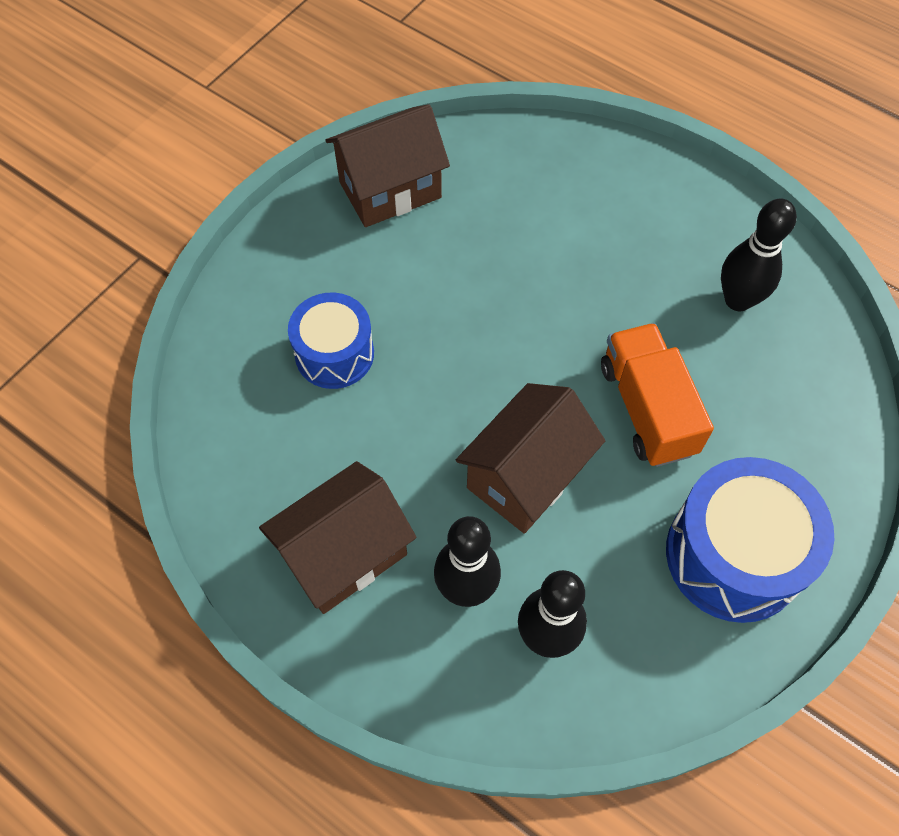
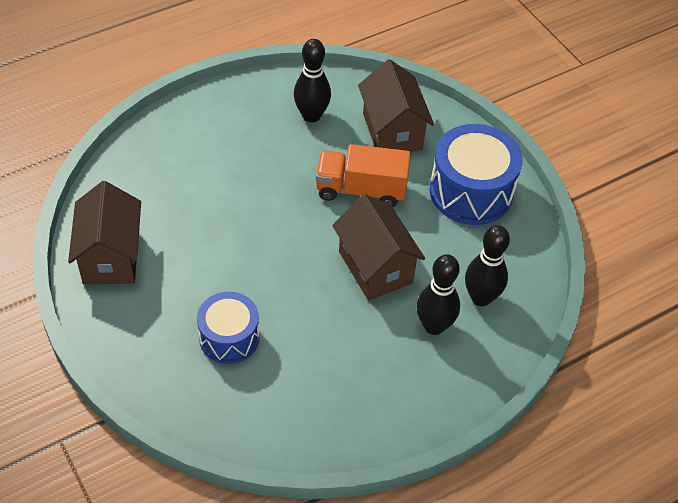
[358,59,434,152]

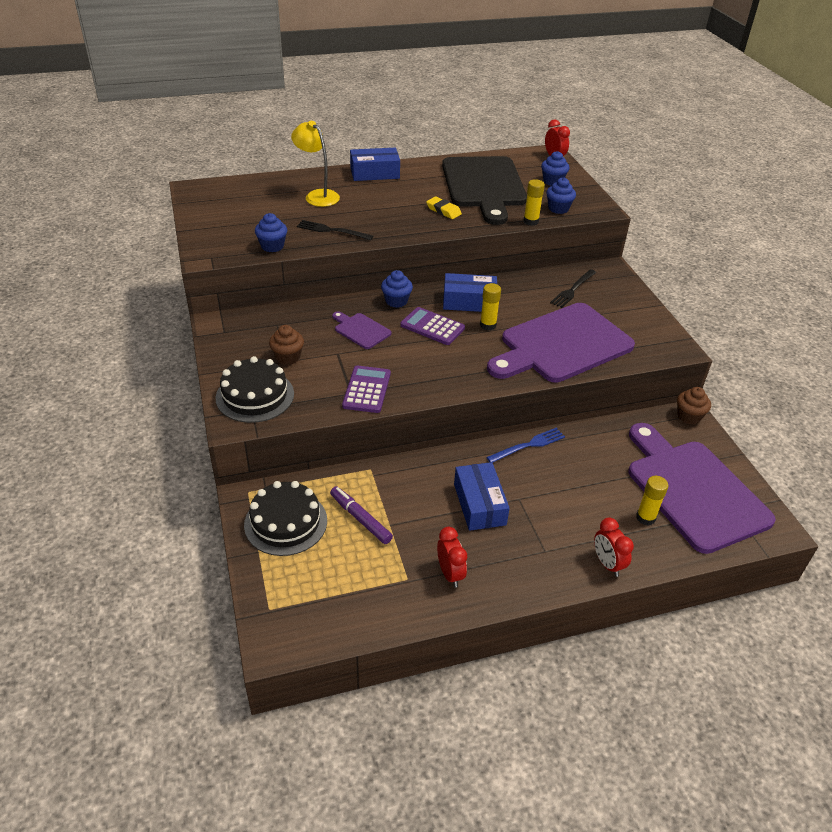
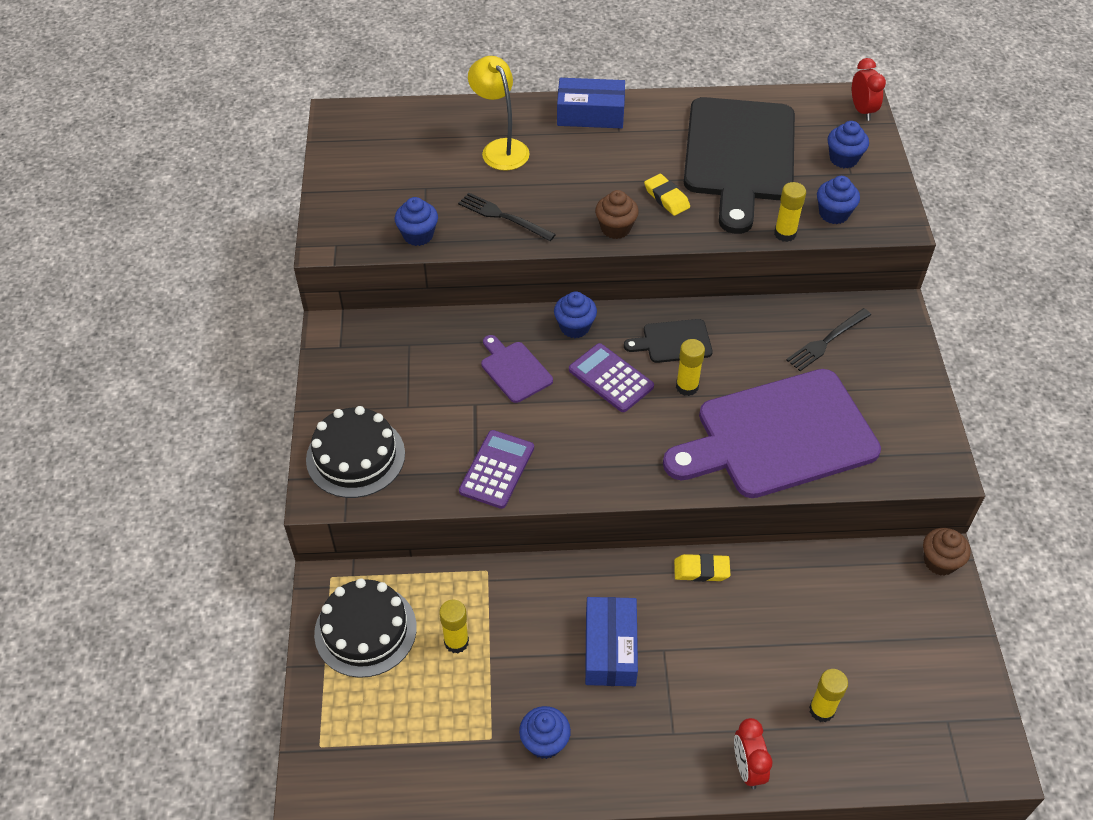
[624,319,713,363]
[595,190,639,239]
[628,423,776,554] (first image)
[674,554,730,582]
[439,600,469,653]
[519,706,571,759]

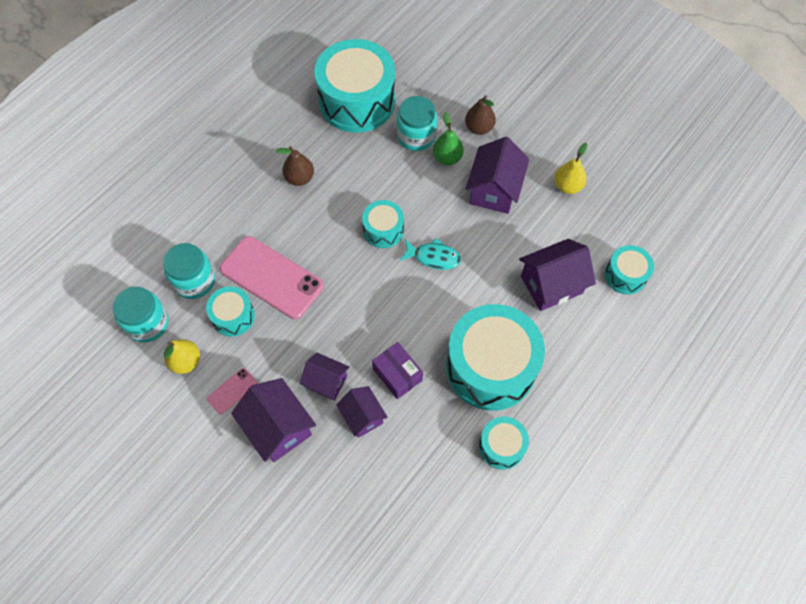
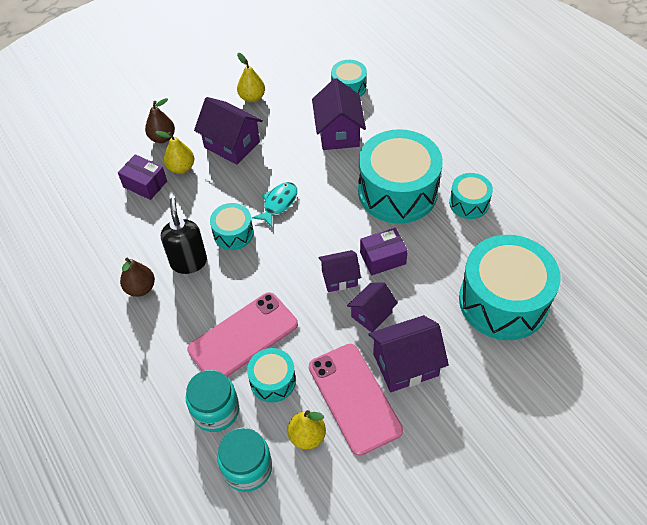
[459,235,561,340]
[118,154,167,200]
[156,131,194,174]
[309,344,403,456]
[318,250,361,292]
[161,197,207,274]

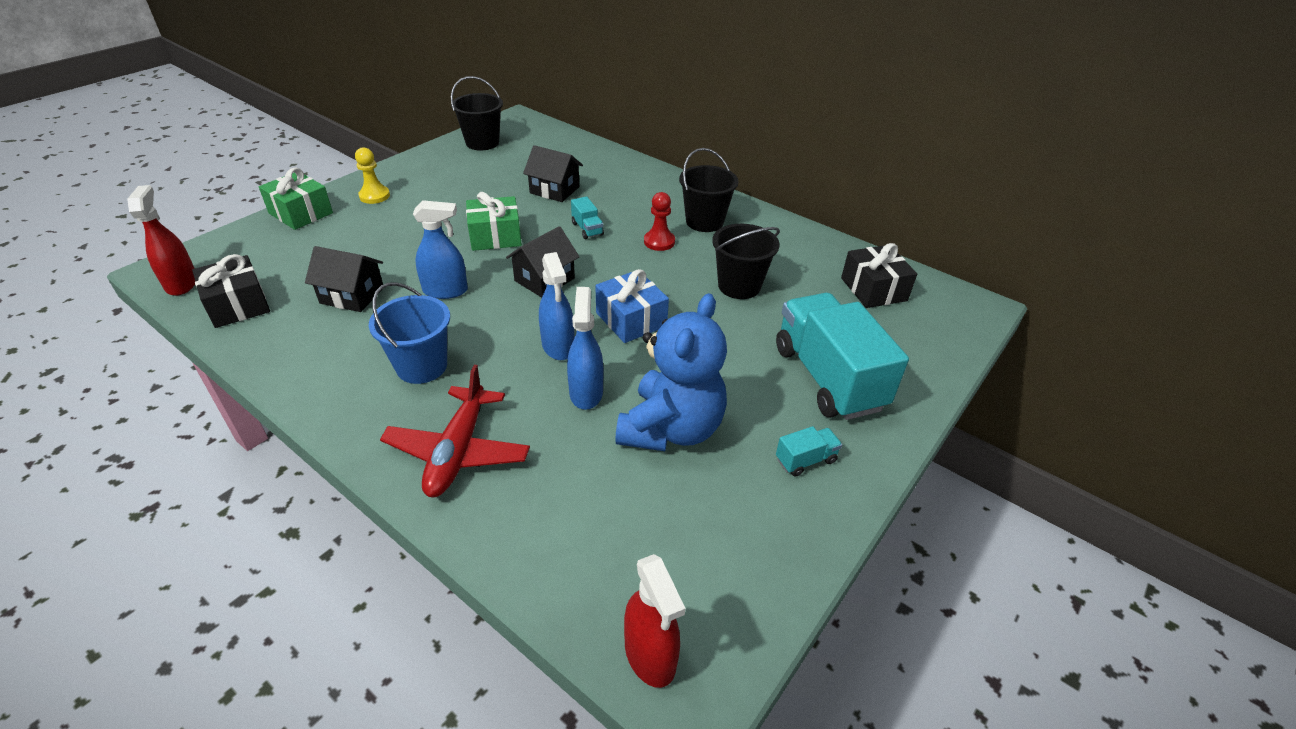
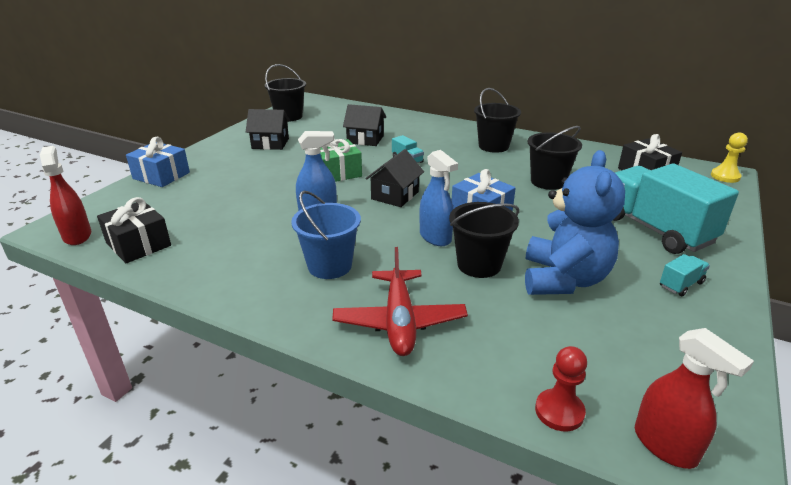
[711,132,748,183]
[126,137,190,187]
[535,346,587,431]
[246,109,290,150]
[449,202,519,278]

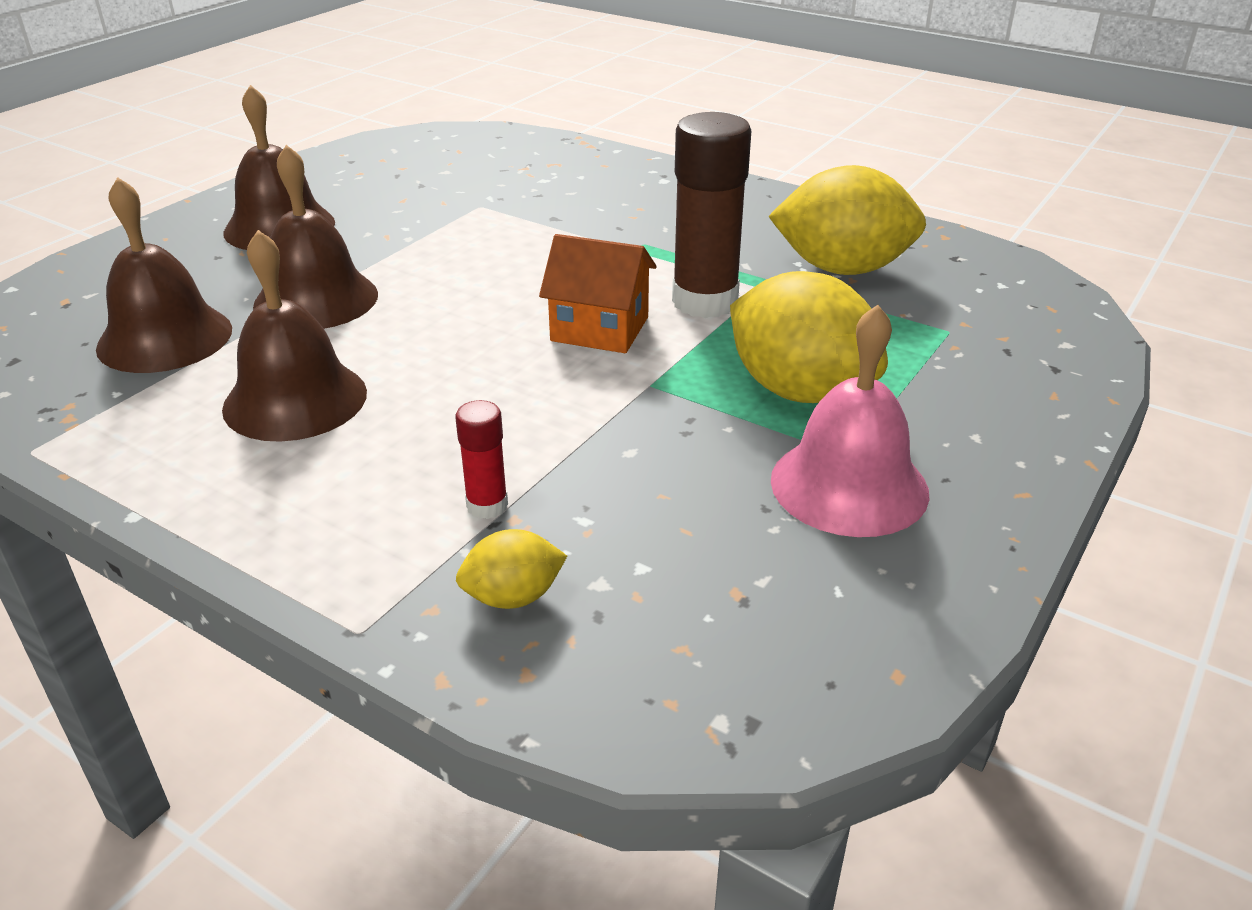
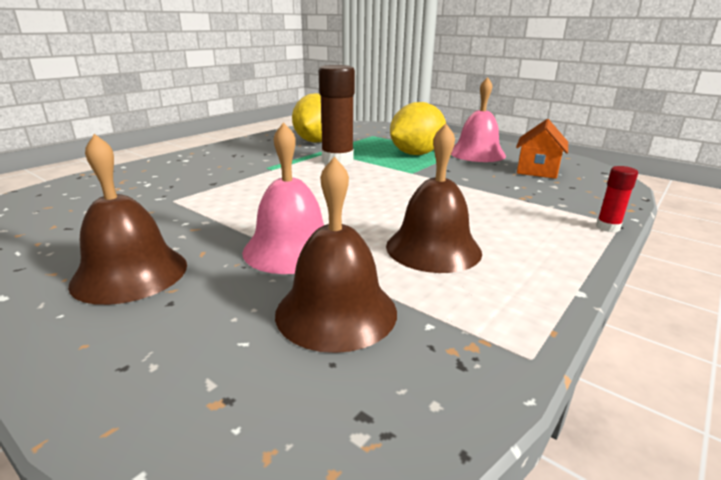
[242,122,324,274]
[516,119,568,179]
[596,166,638,232]
[456,529,567,609] (first image)

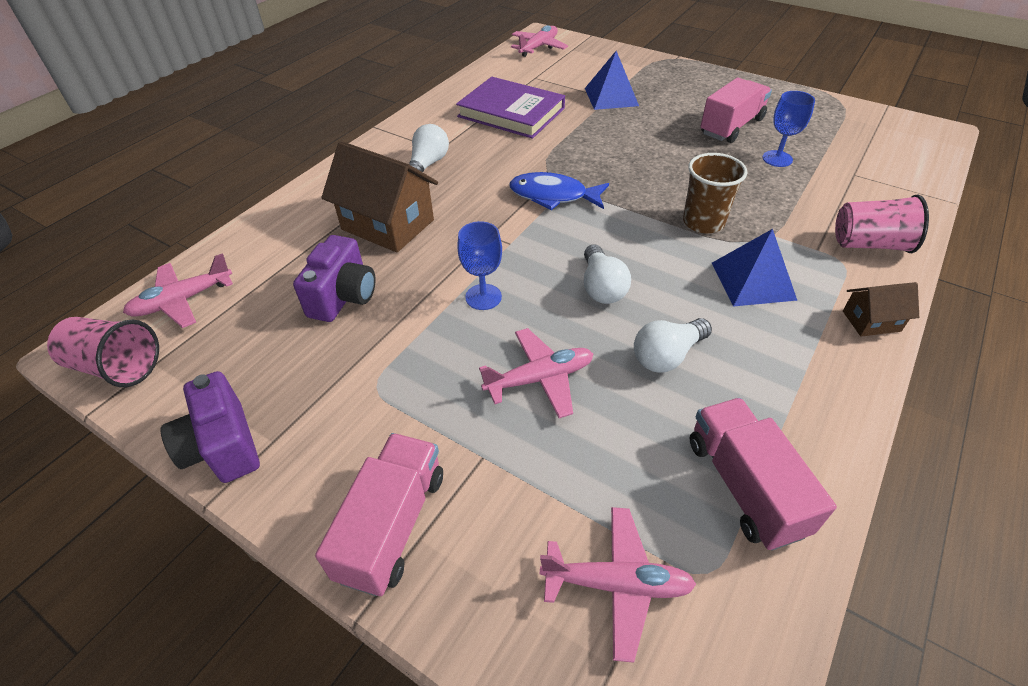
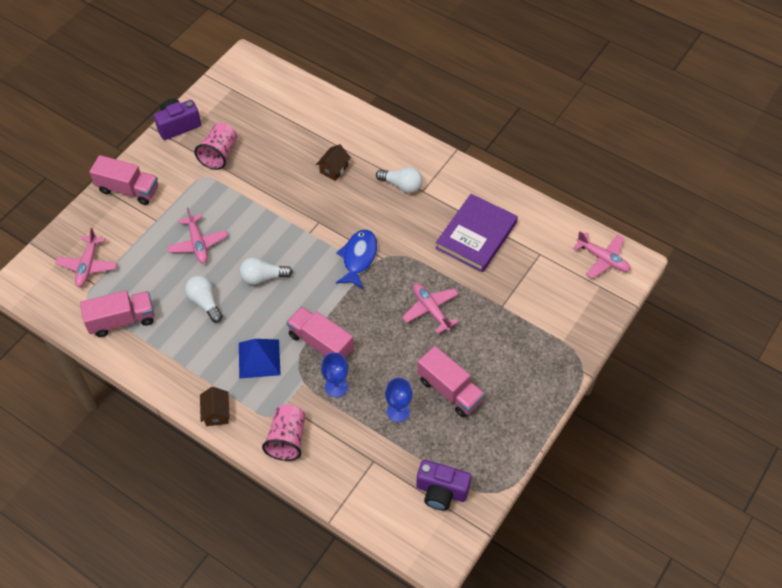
[585,51,639,110] (first image)
[316,144,351,181]
[286,306,354,359]
[321,352,348,397]
[416,460,472,510]
[402,283,459,334]
[194,123,237,170]

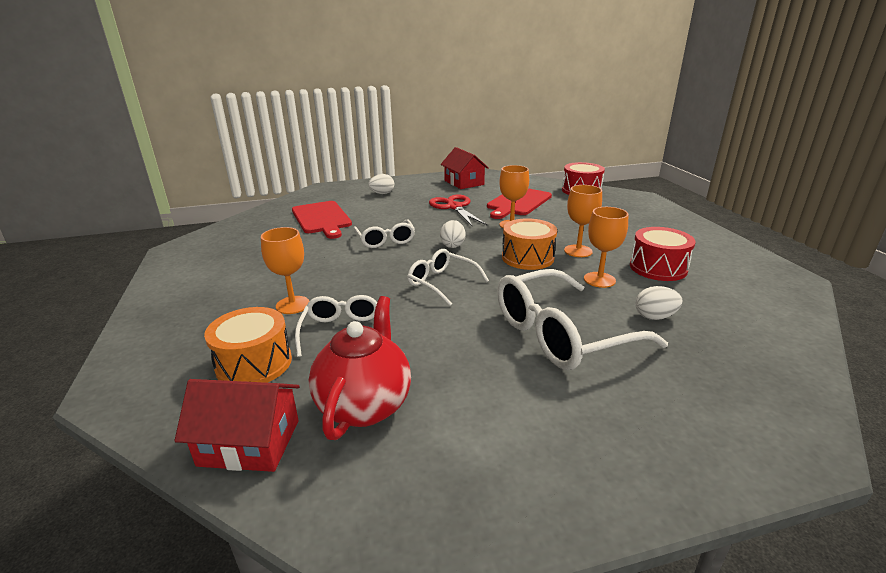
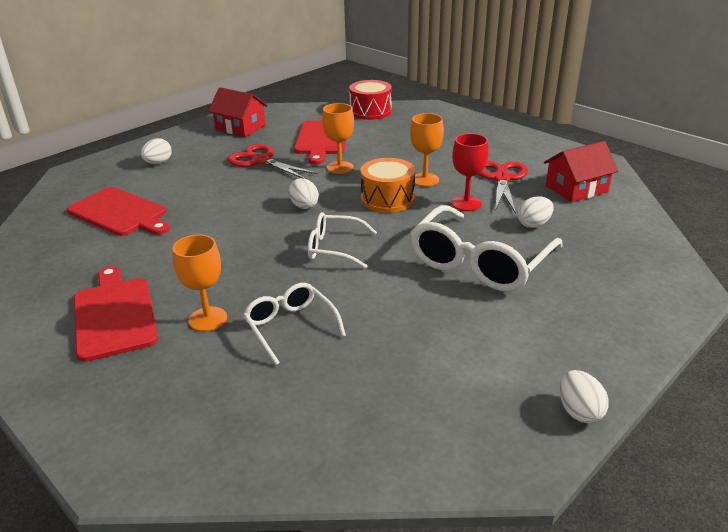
[452,133,489,211]
[354,219,415,248] (first image)
[478,161,528,214]
[309,296,411,440] (first image)
[204,307,292,383] (first image)
[544,141,619,202]
[74,266,158,362]
[560,370,609,423]

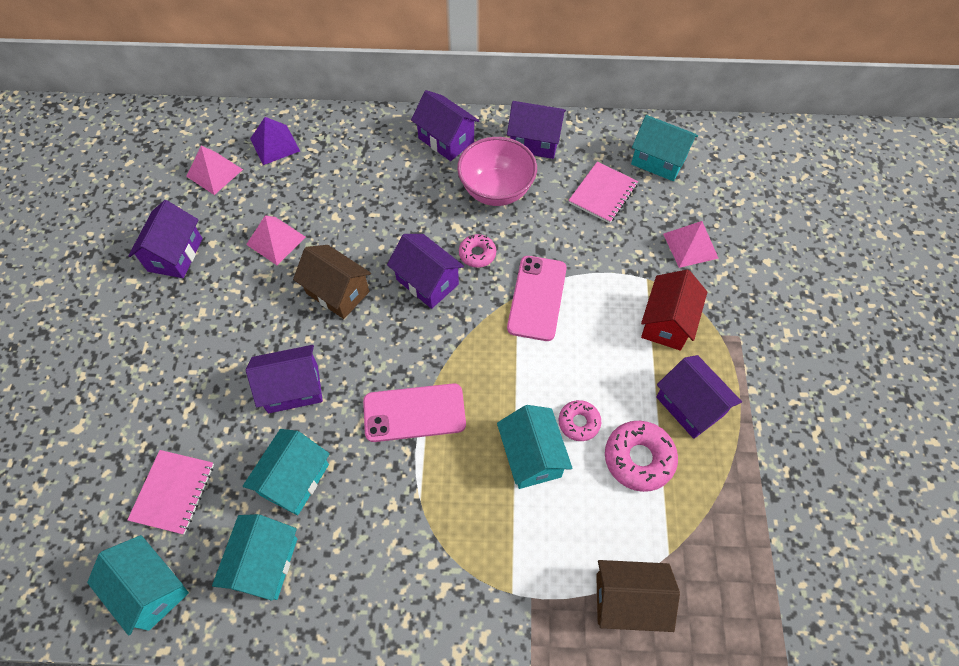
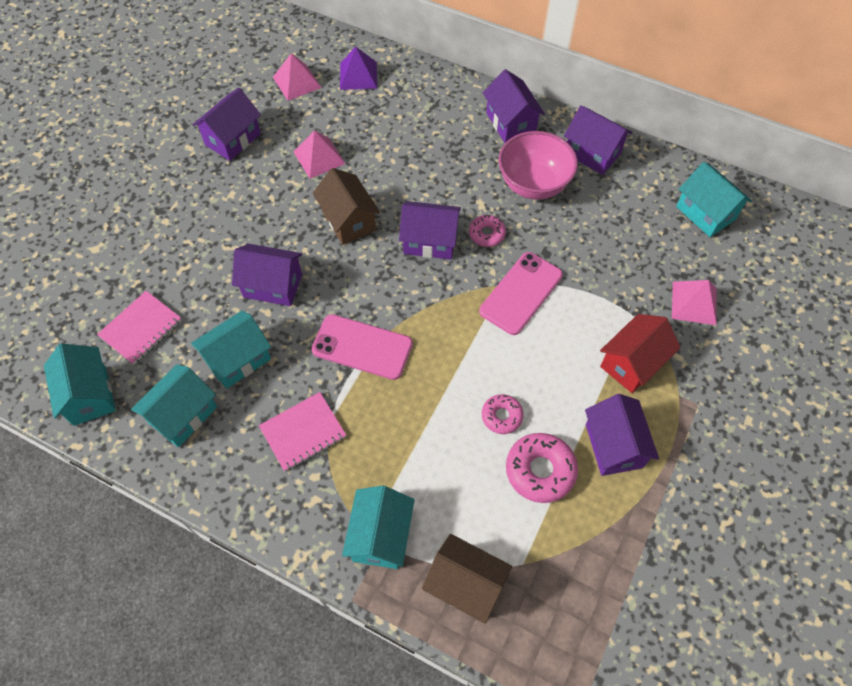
[259,392,346,472]
[399,201,461,259]
[342,485,415,569]

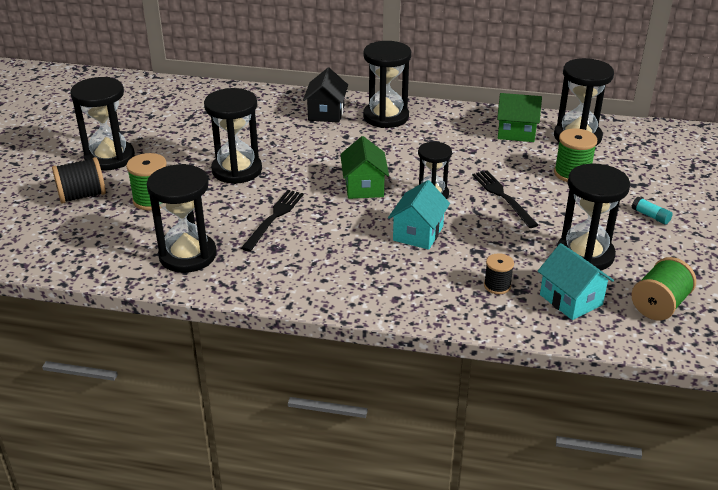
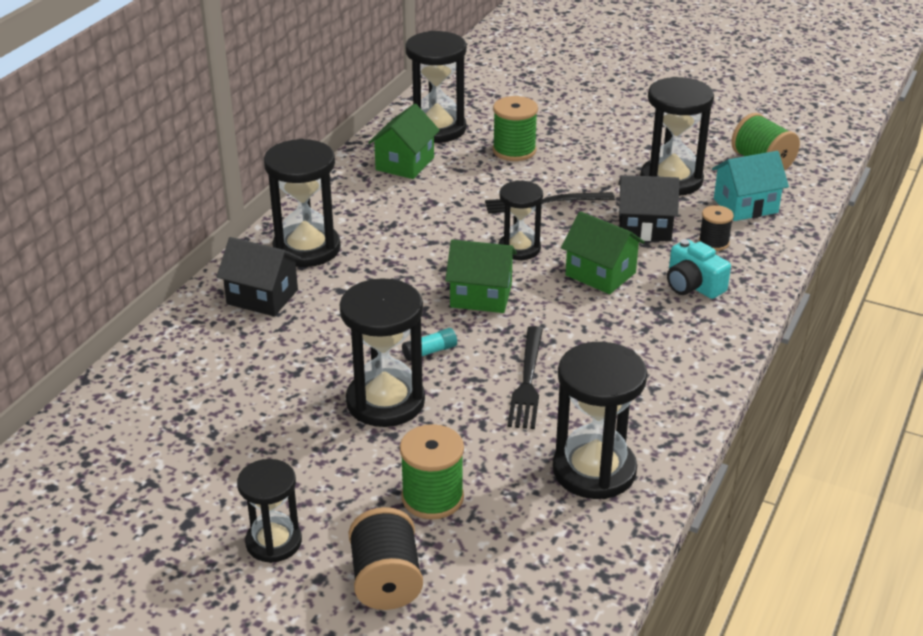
[237,459,302,563]
[561,211,645,294]
[508,326,543,429]
[402,328,457,361]
[618,175,679,241]
[667,239,731,299]

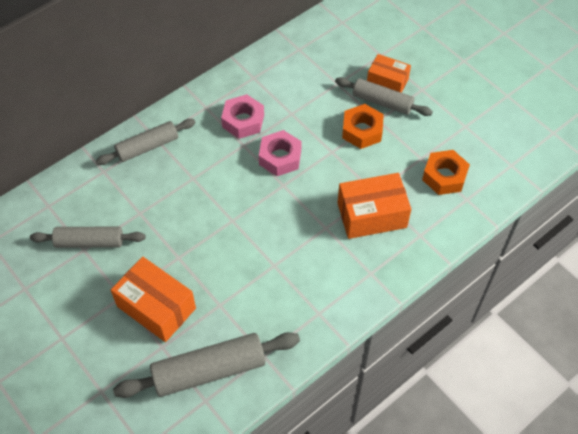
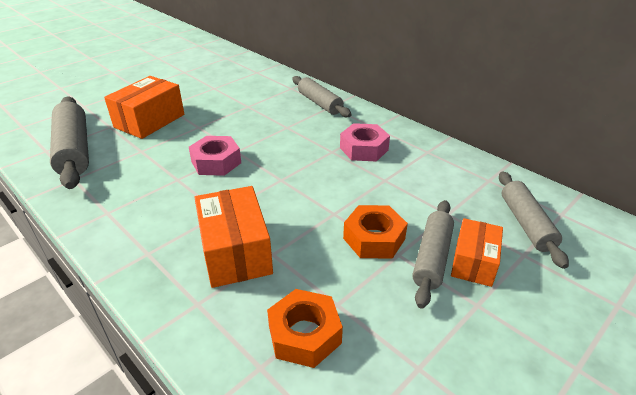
[189,136,241,176]
[499,171,569,269]

